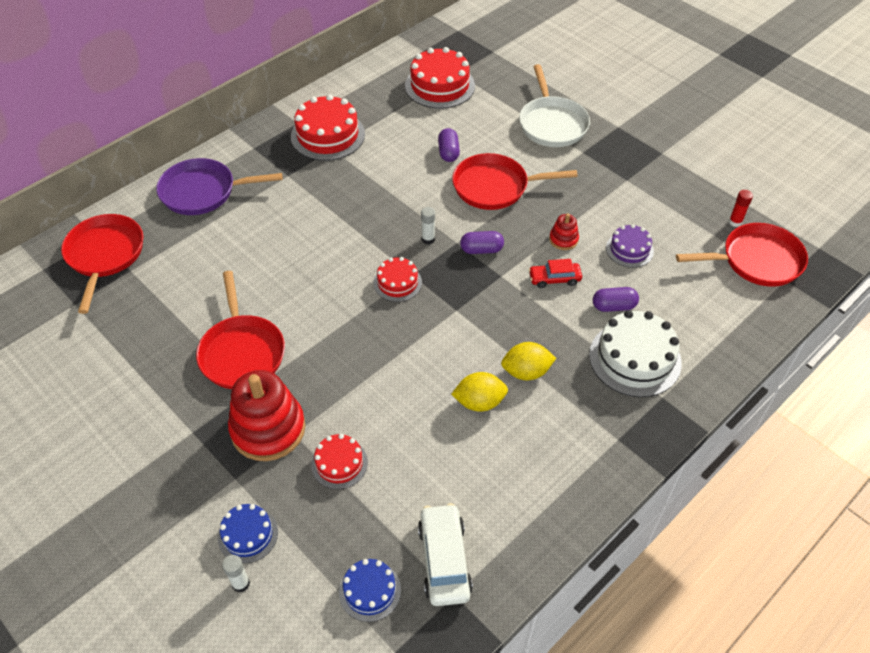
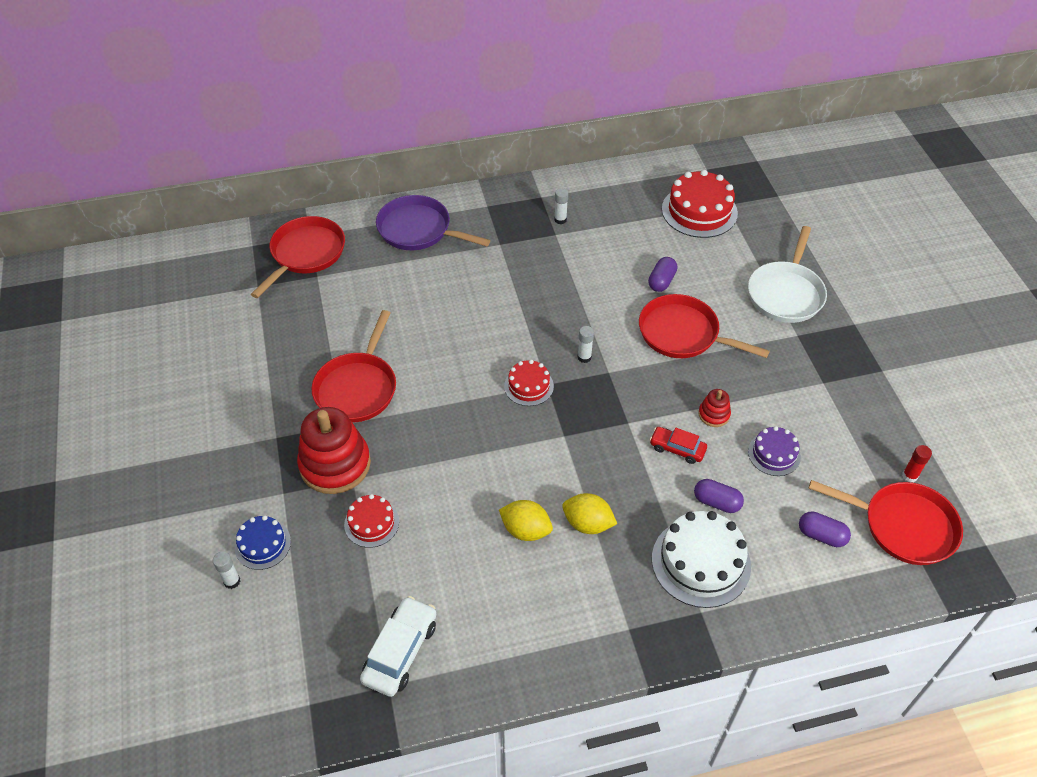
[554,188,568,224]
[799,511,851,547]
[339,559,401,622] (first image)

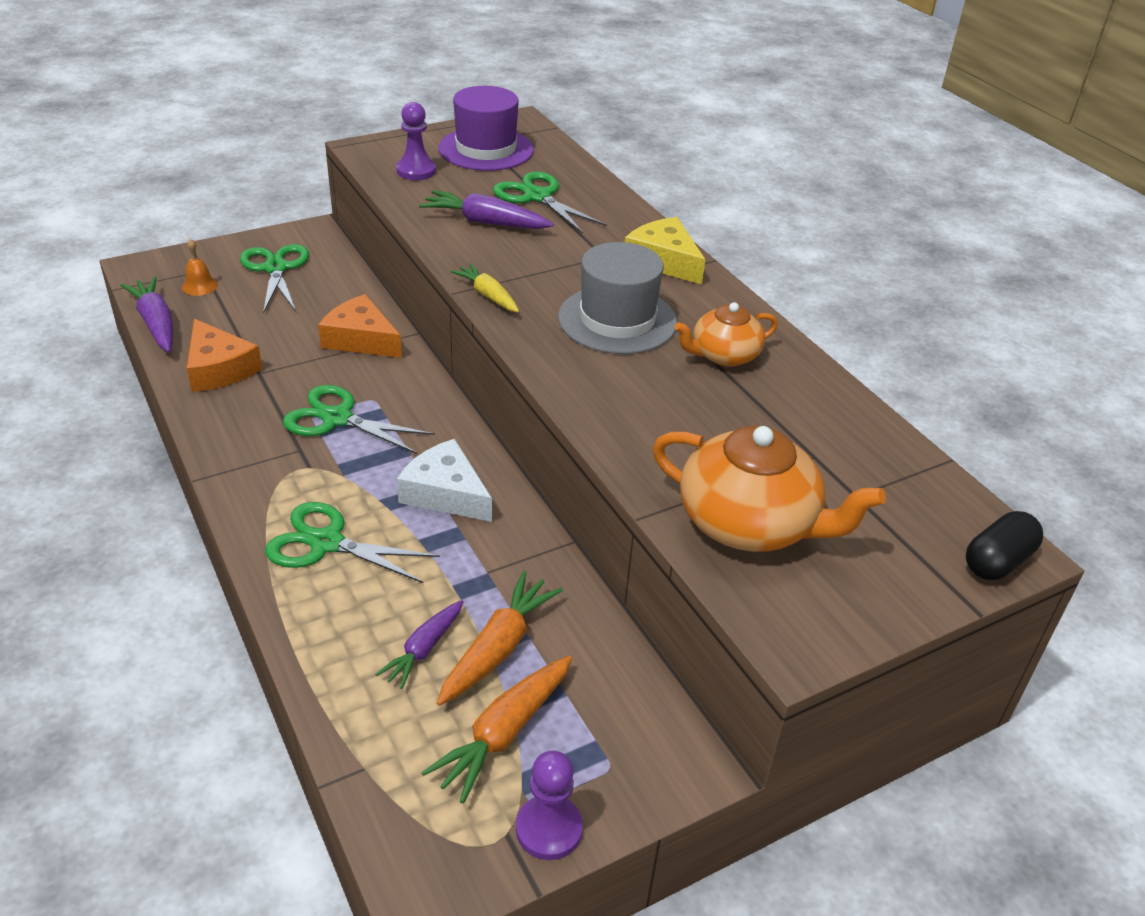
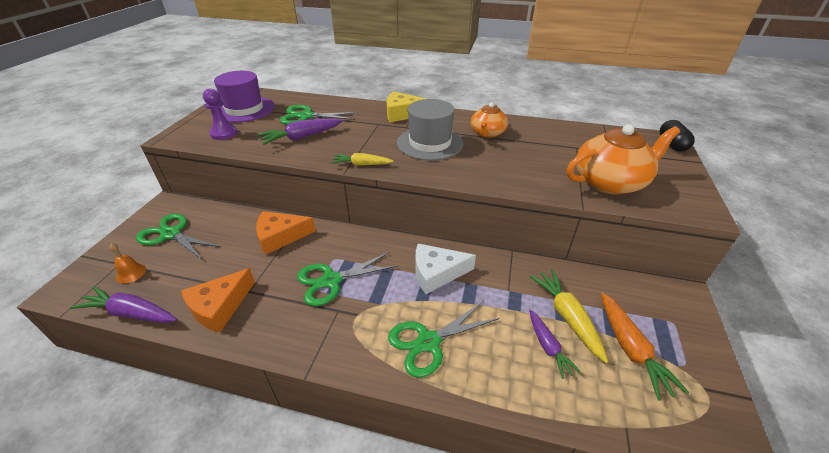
[181,268,255,333]
[530,270,608,363]
[516,751,583,860] (first image)

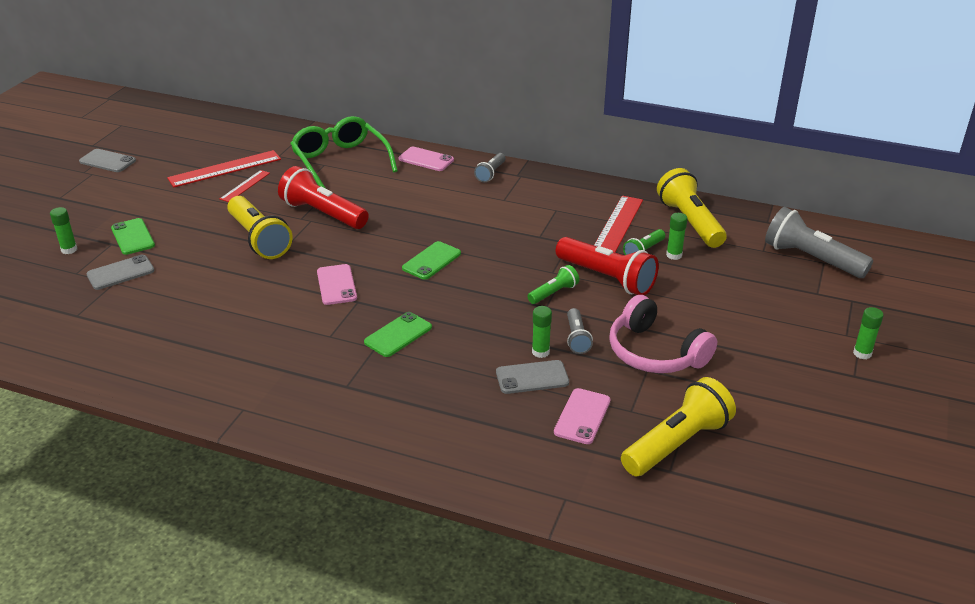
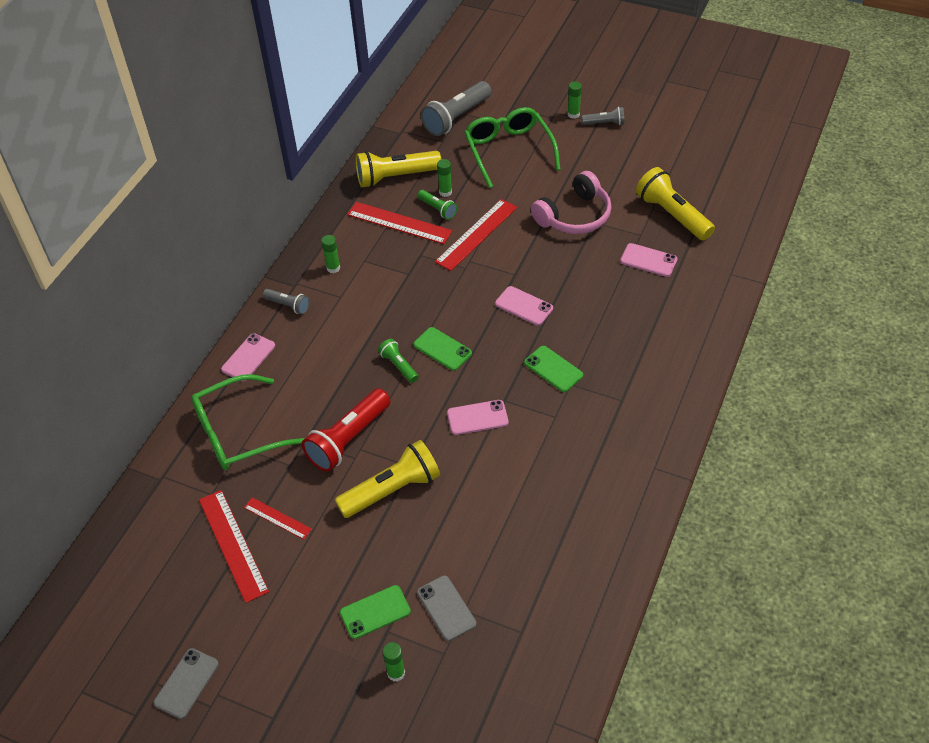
[435,199,517,271]
[378,339,418,383]
[321,235,340,273]
[582,107,625,125]
[496,360,569,394] (first image)
[464,107,561,188]
[495,286,553,326]

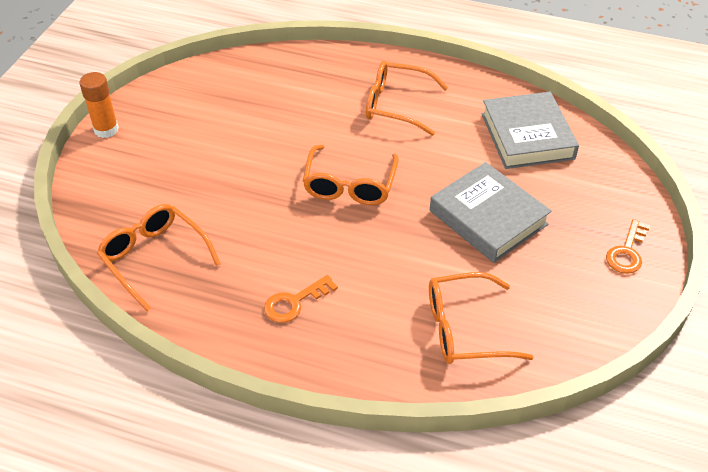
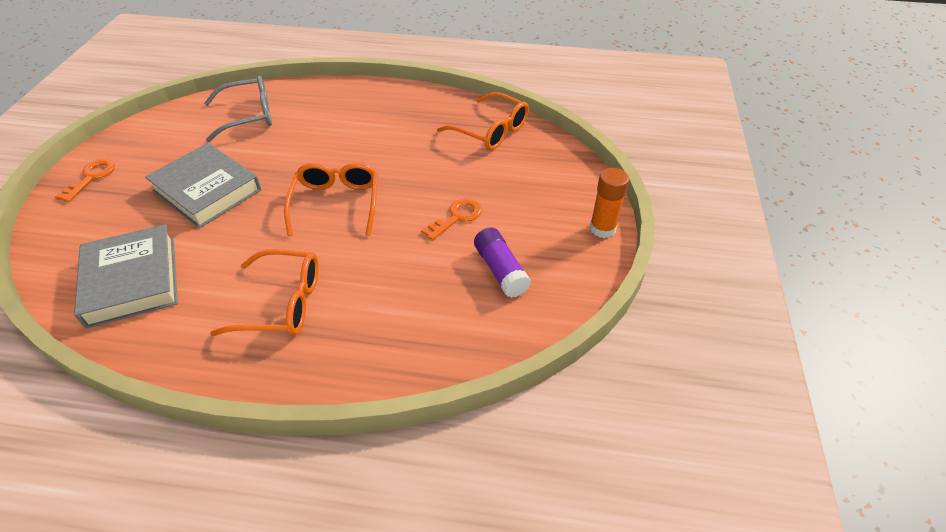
[204,76,272,142]
[421,198,482,241]
[474,227,531,298]

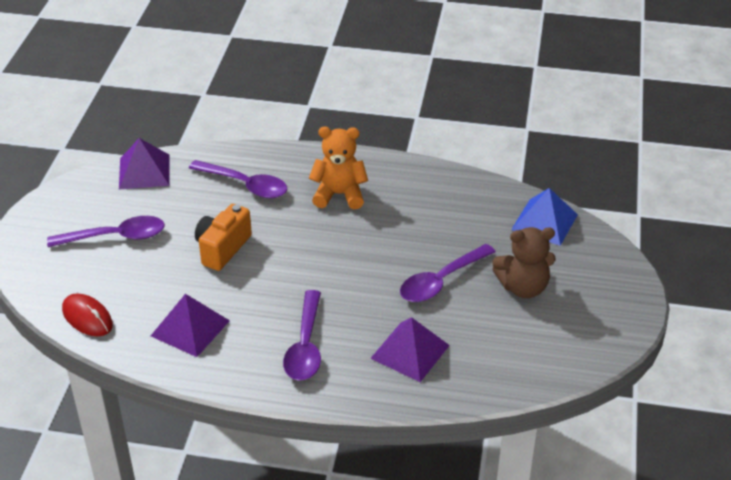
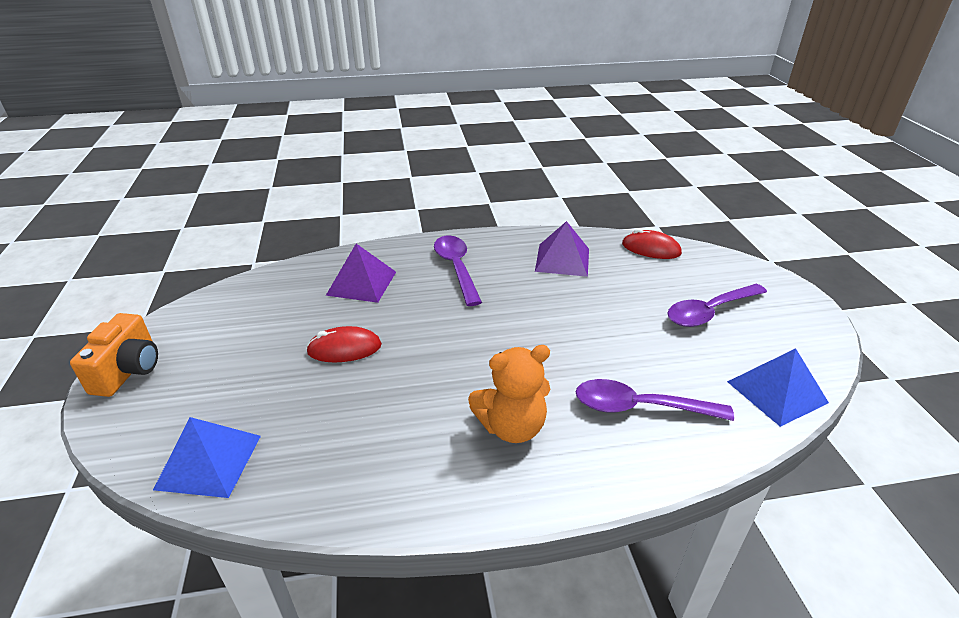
[727,348,829,427]
[70,313,158,397]
[492,227,556,298] (first image)
[306,326,382,362]

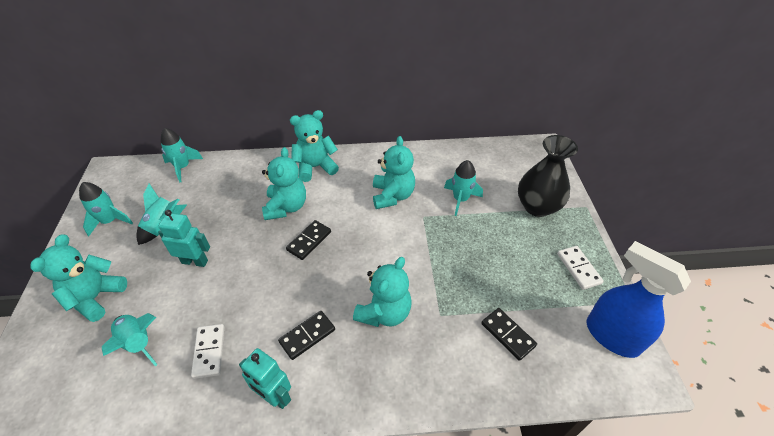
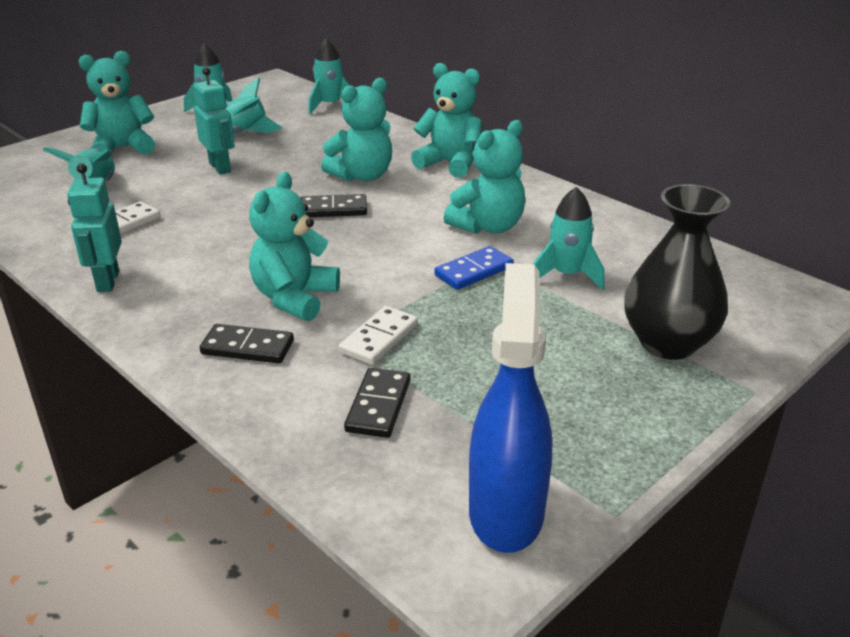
[338,306,418,365]
[249,172,340,321]
[200,324,294,363]
[434,246,514,290]

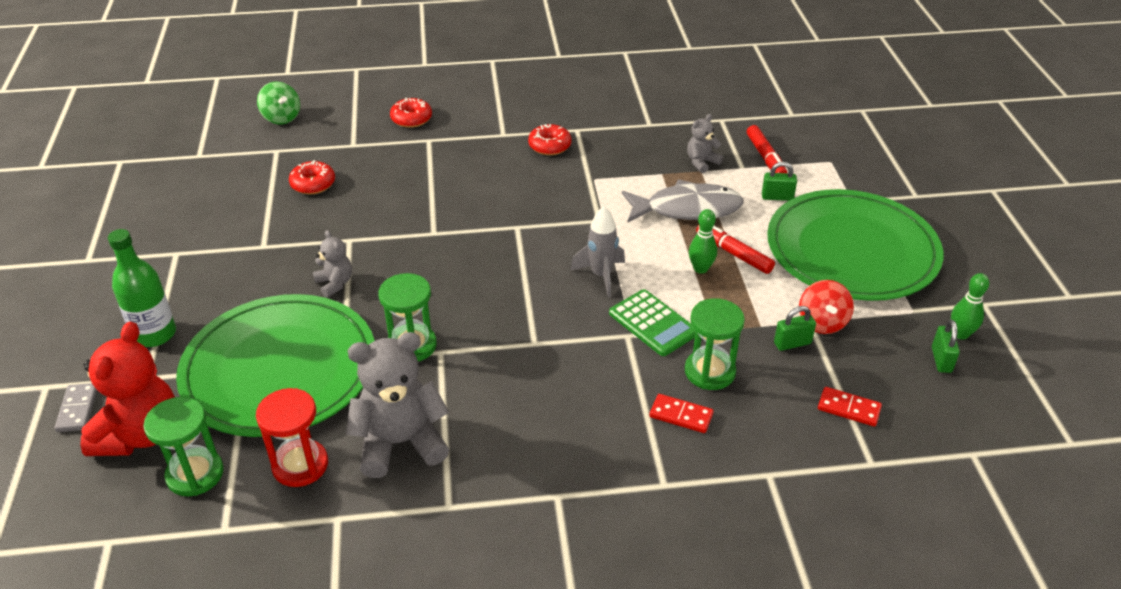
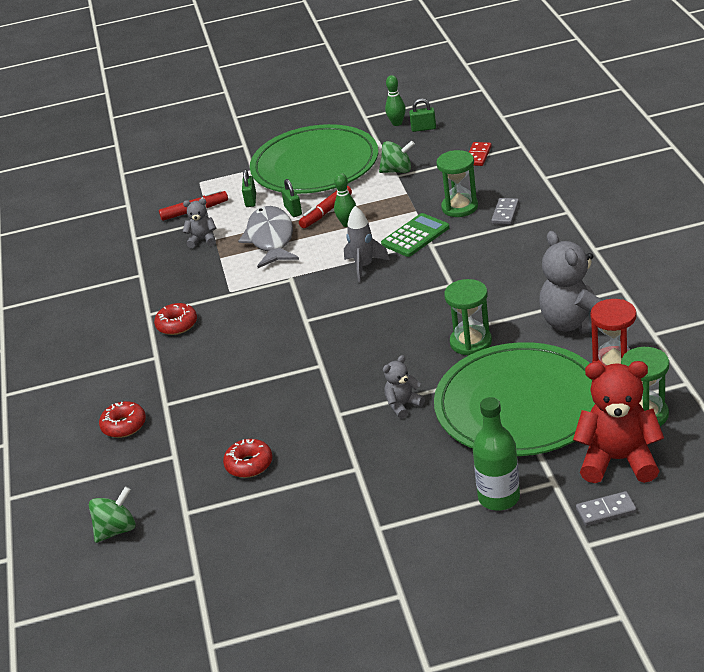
[183,198,216,248]
[379,141,415,173]
[281,179,302,217]
[491,198,519,225]

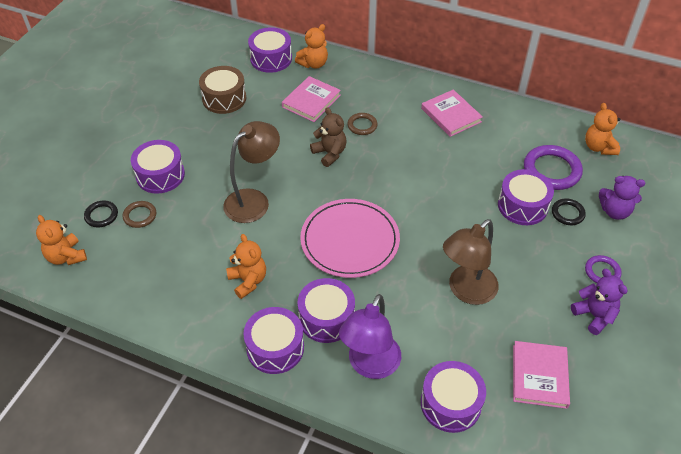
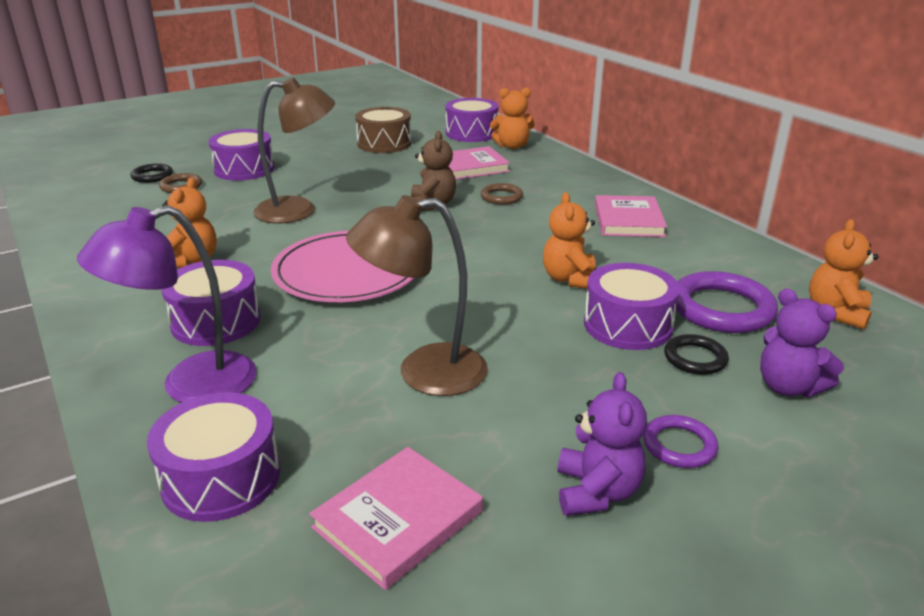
[543,192,596,289]
[243,307,304,374] (first image)

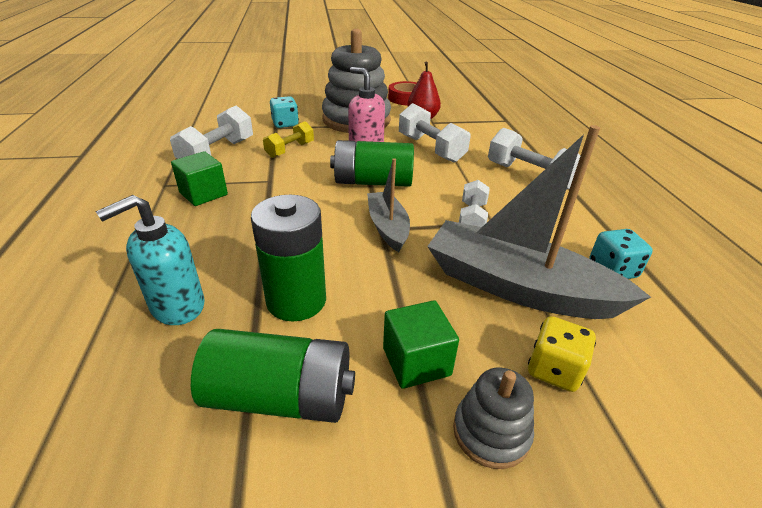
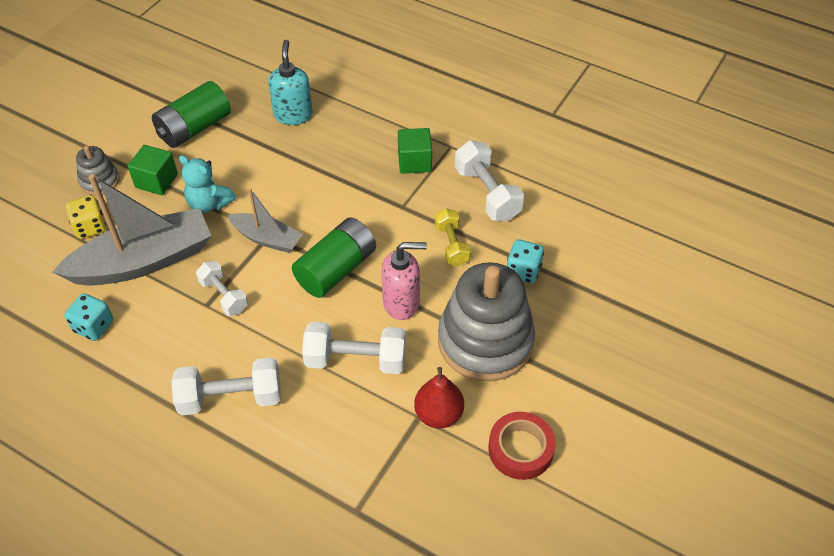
[251,195,326,322] (first image)
[179,155,236,213]

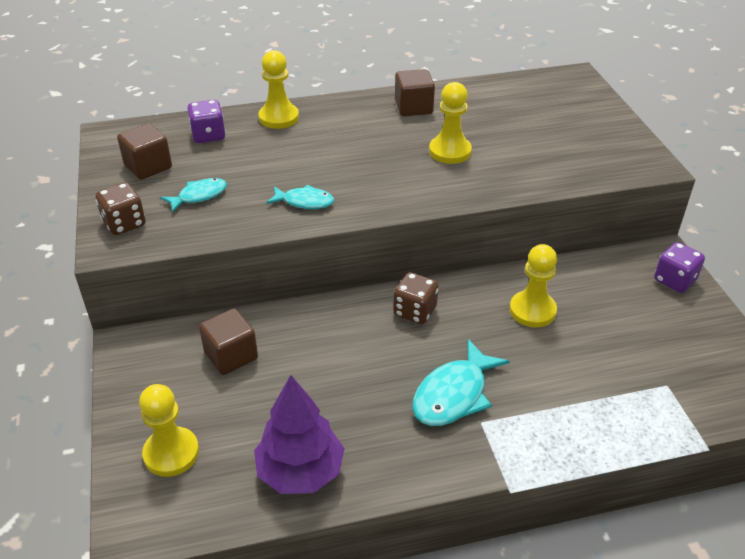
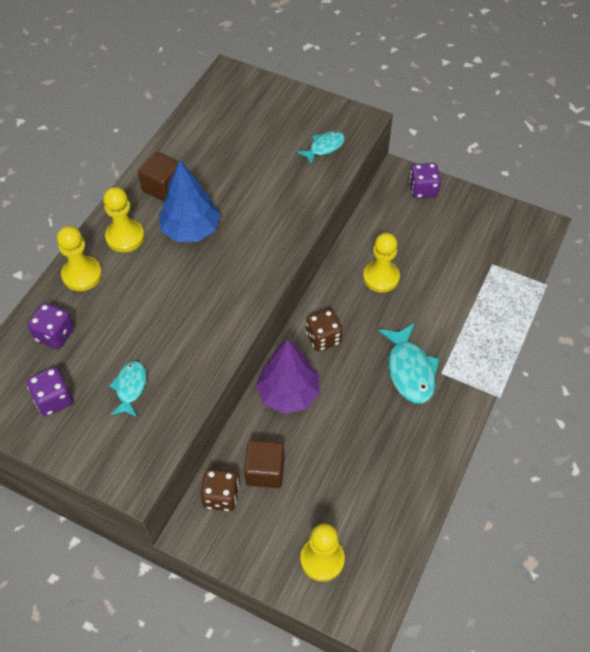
[103,187,145,252]
[27,367,73,416]
[201,469,239,511]
[297,131,345,165]
[256,339,319,414]
[159,160,220,242]

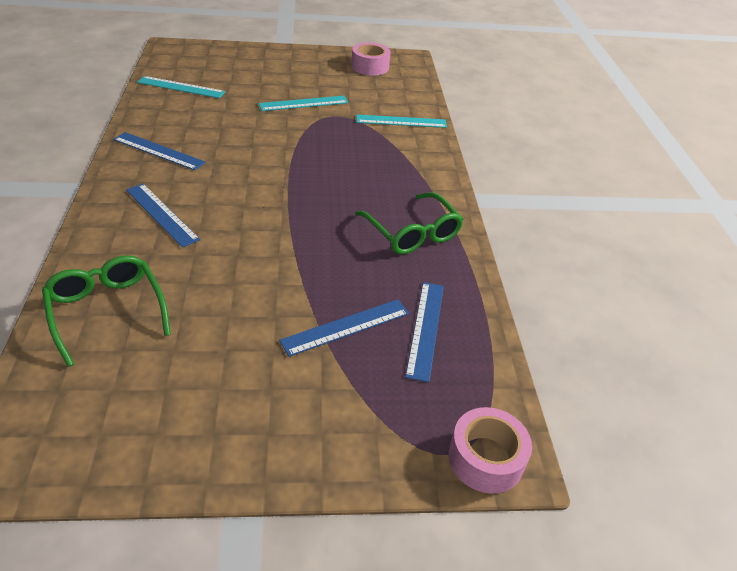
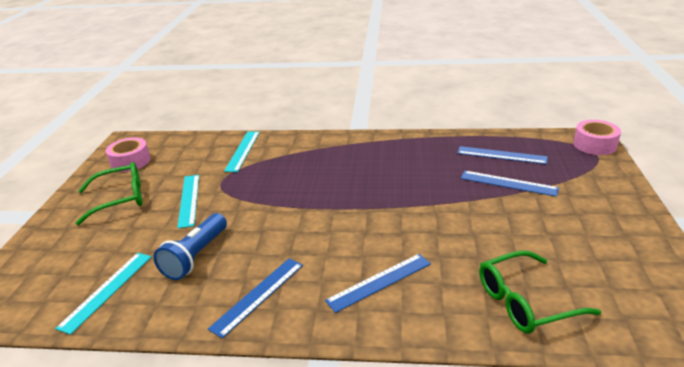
[76,162,142,225]
[461,171,559,197]
[153,213,227,280]

